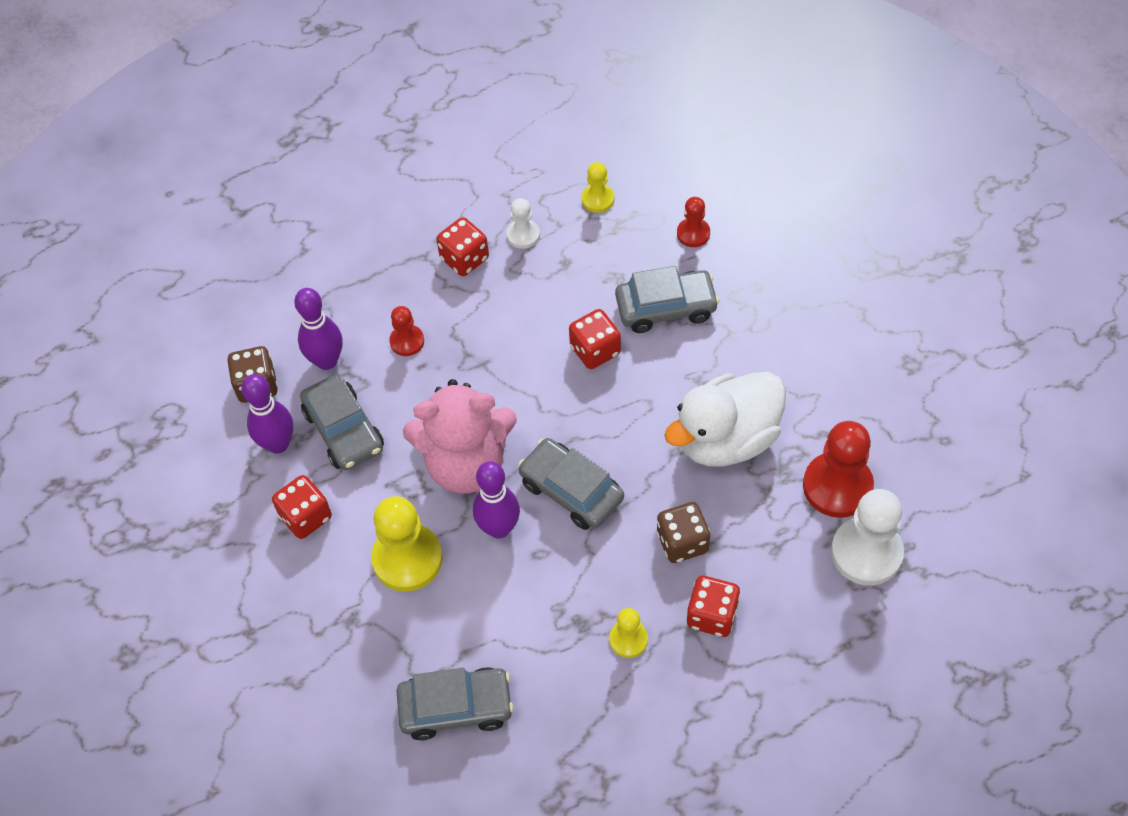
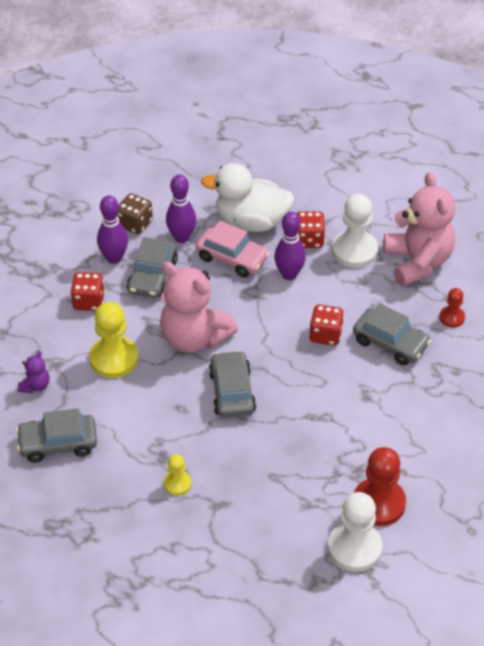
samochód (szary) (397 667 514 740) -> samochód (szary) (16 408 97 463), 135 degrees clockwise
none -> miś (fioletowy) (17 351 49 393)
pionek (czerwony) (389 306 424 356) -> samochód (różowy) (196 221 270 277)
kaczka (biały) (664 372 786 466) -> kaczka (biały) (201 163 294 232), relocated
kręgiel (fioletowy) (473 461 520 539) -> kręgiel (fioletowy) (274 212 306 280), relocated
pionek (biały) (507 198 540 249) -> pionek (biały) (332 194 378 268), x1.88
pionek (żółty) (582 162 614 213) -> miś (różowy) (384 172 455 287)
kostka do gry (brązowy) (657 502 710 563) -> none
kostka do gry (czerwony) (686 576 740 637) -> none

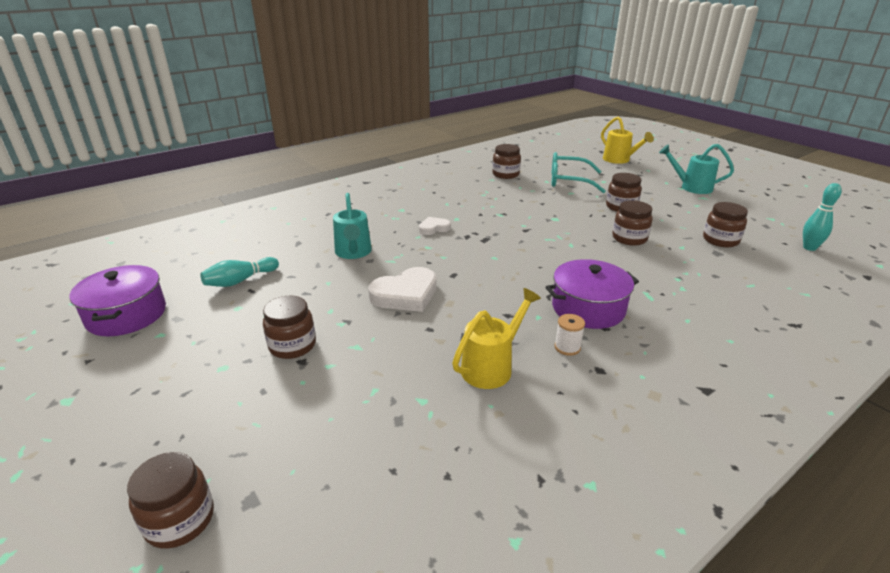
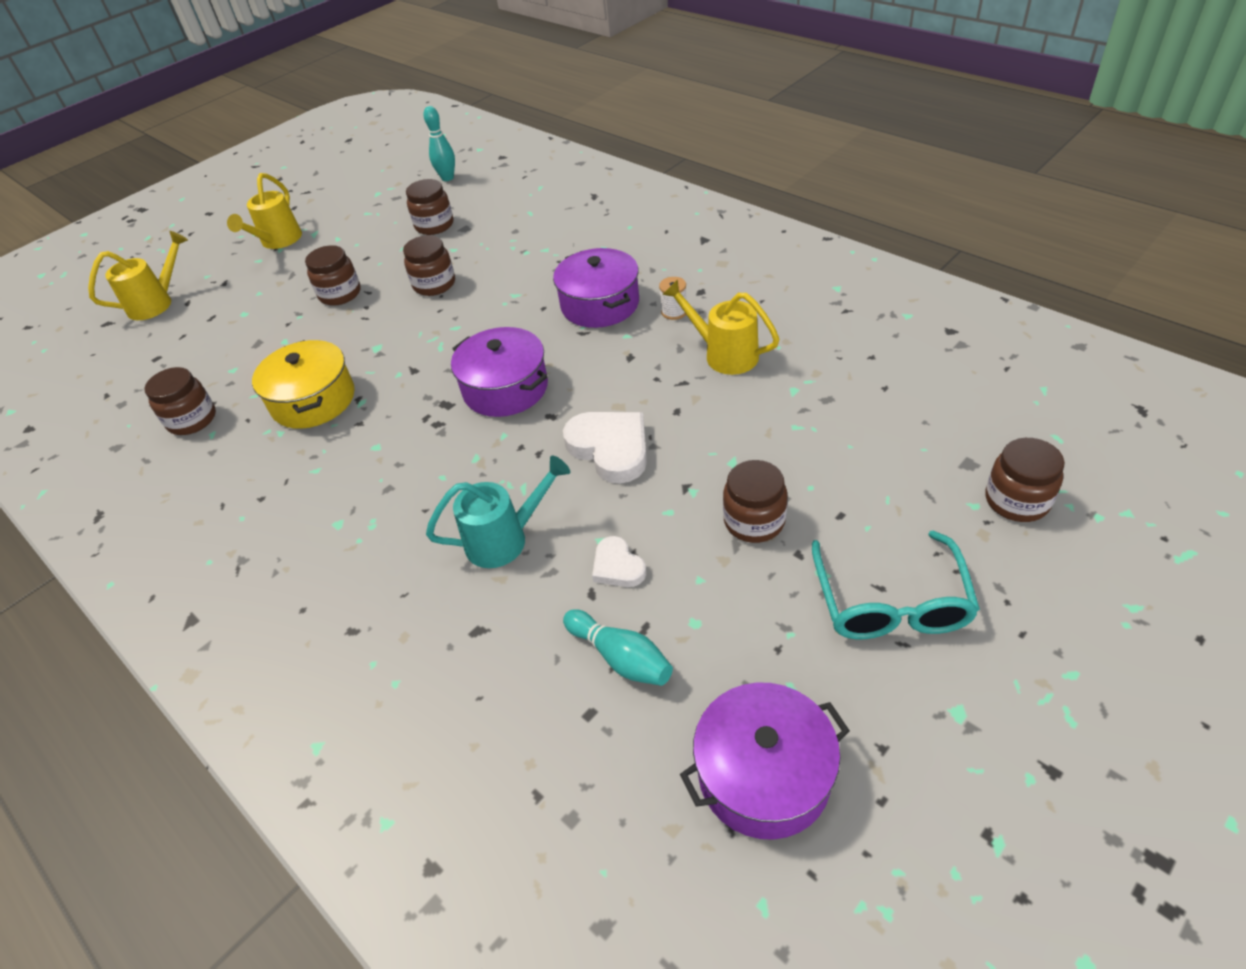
konewka (turkusowy) (659 144 734 194) -> konewka (żółty) (227 173 302 249)
none -> garnek (żółty) (252 340 355 429)
none -> garnek (fioletowy) (451 327 548 417)
serce (biały) (419 217 451 235) -> serce (biały) (592 536 646 587), relocated
okulary (turkusowy) (552 152 606 193) -> okulary (turkusowy) (812 531 980 639), relocated

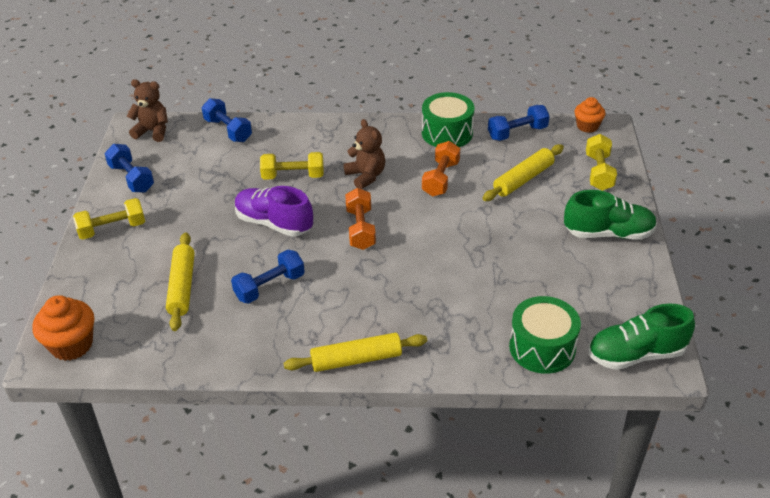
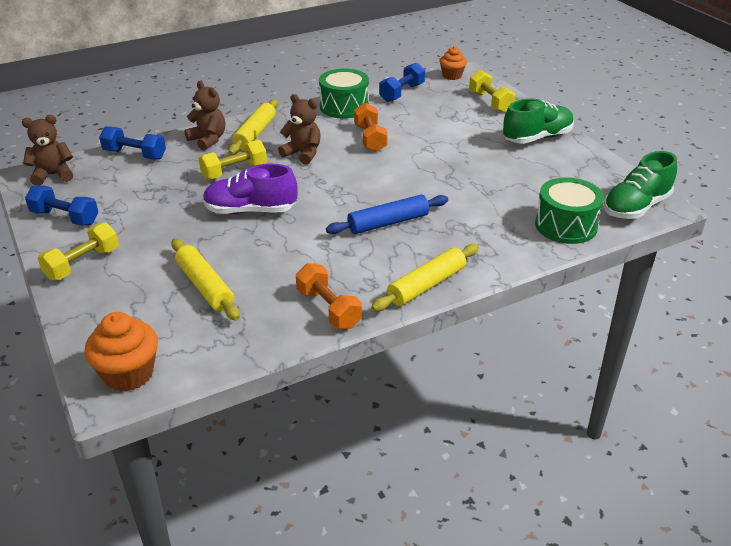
none -> miś (brązowy) (185 81 225 150)
wałek do ciasta (żółty) (482 144 564 201) -> wałek do ciasta (żółty) (228 99 278 155), relocated
hantel (pomarańczowy) (345 188 376 250) -> hantel (pomarańczowy) (296 263 362 329), relocated
none -> wałek do ciasta (niebieski) (326 195 448 234)
hantel (niebieski) (231 249 305 304) -> none

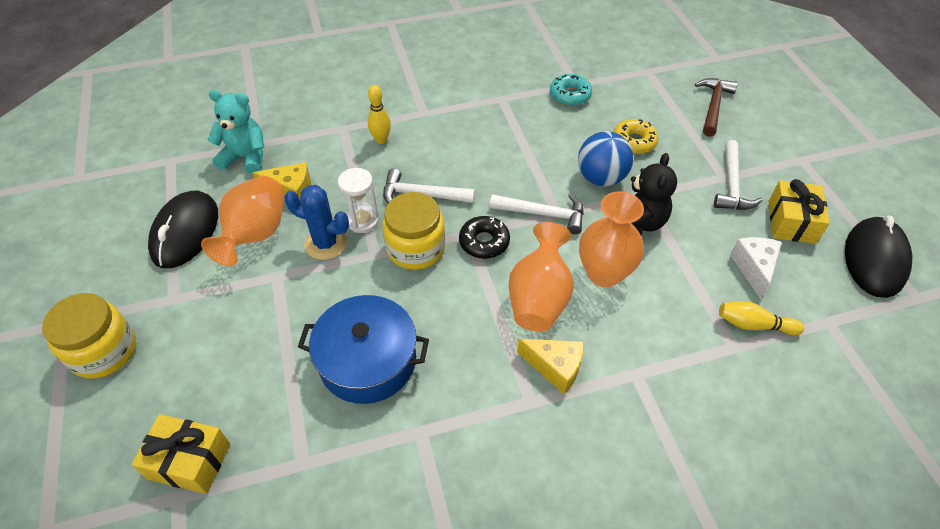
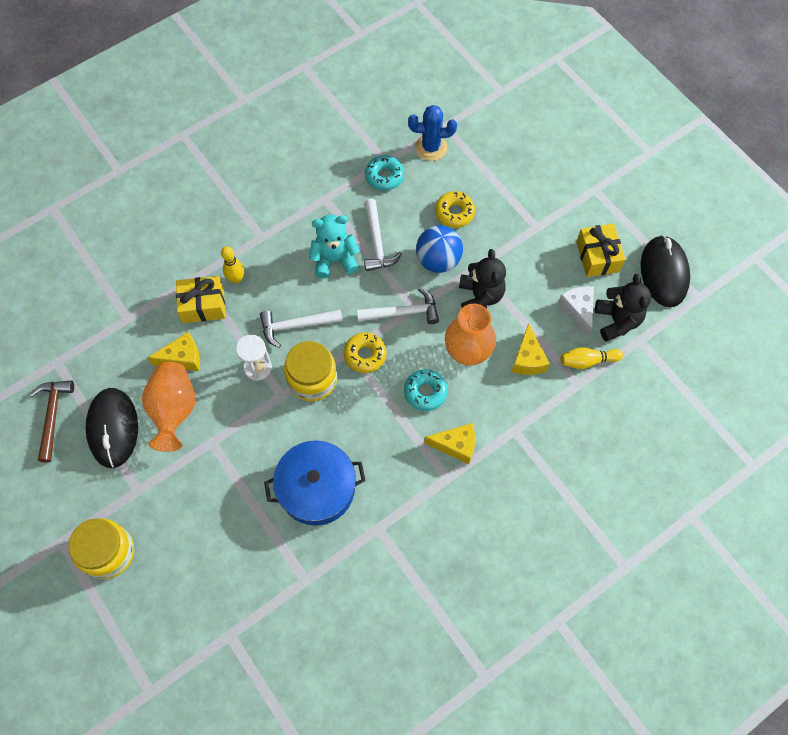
młotek (brązowy) (695 78 738 137) -> młotek (brązowy) (30 380 74 463), relocated
prezent (żółty) (131 414 230 494) -> prezent (żółty) (176 276 225 323), relocated
miś (turkusowy) (208 90 265 174) -> miś (turkusowy) (309 215 360 278), relocated
donut (czarny) (459 216 510 259) -> donut (żółty) (344 333 386 373)
młotek (biały) (714 140 763 210) -> młotek (biały) (364 199 402 271), relocated
wazon (pomarańczowy) (509 222 574 332) -> donut (turkusowy) (404 369 448 411)
kaktus (niebieski) (284 185 349 260) -> kaktus (niebieski) (408 105 457 161), relocated
none -> ser (żółty) (512 323 550 375)
none -> miś (czarny) (595 274 651 341)

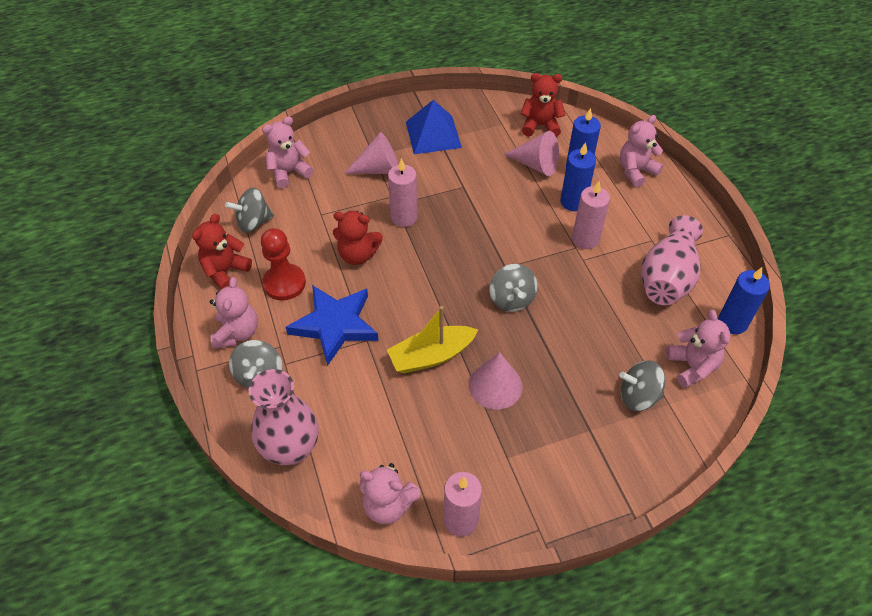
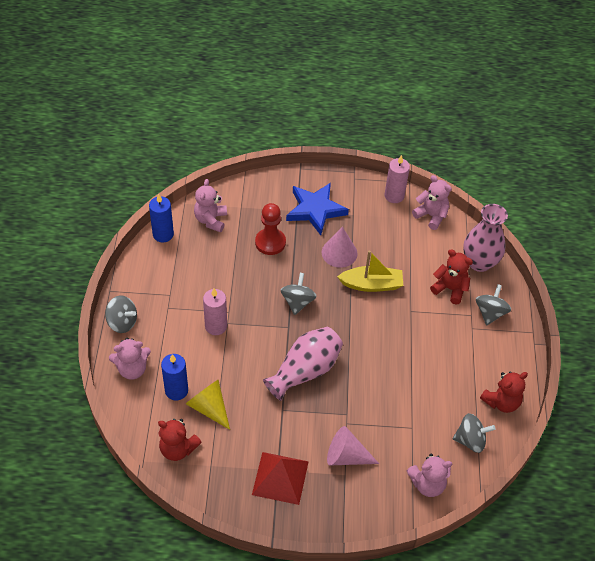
bączek (szary) (619 360 665 411) -> bączek (szary) (105 296 137 333), relocated
stożek (różowy) (504 131 559 176) -> stożek (żółty) (186 380 230 430)
piramida (niebieski) (406 100 462 154) -> piramida (czerwony) (252 452 309 505)
pionek (czerwony) (261 228 306 300) -> pionek (czerwony) (255 203 286 255), relocated
wazon (różowy) (641 215 703 305) -> wazon (różowy) (263 327 343 401), relocated
gwiazda (niebieski) (286 285 379 366) -> gwiazda (niebieski) (286 183 349 235), relocated
miś (czerwony) (333 211 383 265) -> miś (czerwony) (430 249 473 304), relocated
miś (różowy) (210 277 258 349) -> none
świeca (różowy) (388 158 418 227) -> none
świeca (niebieski) (560 142 596 211) -> none

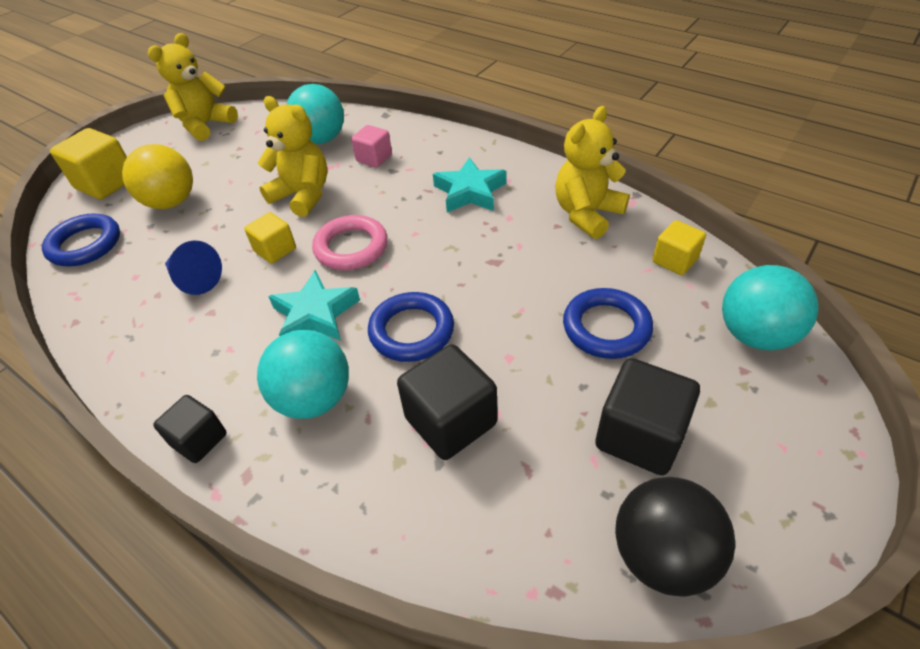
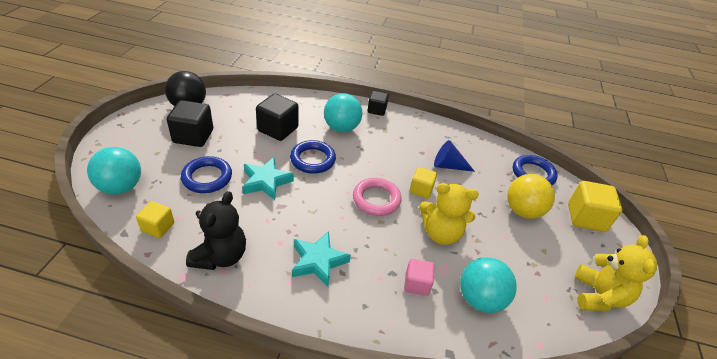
miś (żółty) (555 106 630 239) -> miś (czarny) (186 191 246 270)
gwiazda (turkusowy) (268 270 360 341) -> gwiazda (turkusowy) (242 157 294 200), relocated

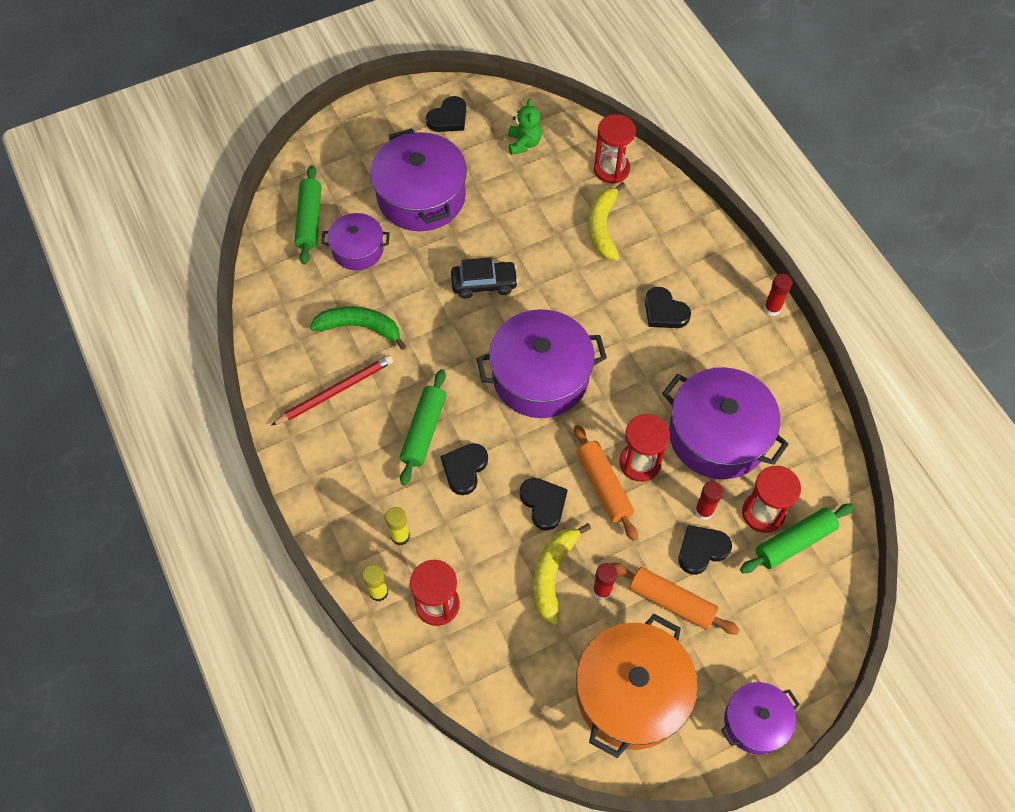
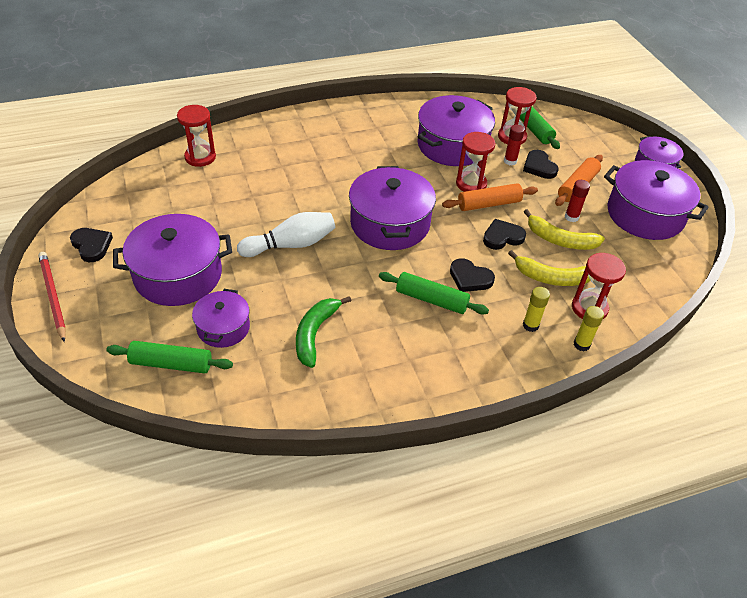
ołówek (czerwony) (271 355 393 426) -> ołówek (czerwony) (38 252 66 342), relocated
samochód (czarny) (451 257 518 298) -> kręgiel (biały) (237 212 335 257)
banan (żółty) (588 182 626 261) -> banan (żółty) (508 250 591 286), relocated
garnek (pomarańczowy) (576 614 698 758) -> garnek (fioletowy) (604 160 709 240)
miś (zielony) (508 99 542 155) -> none
serce (czarny) (645 287 691 328) -> none
klej w sztyfcie (czerwony) (764 274 792 316) -> none

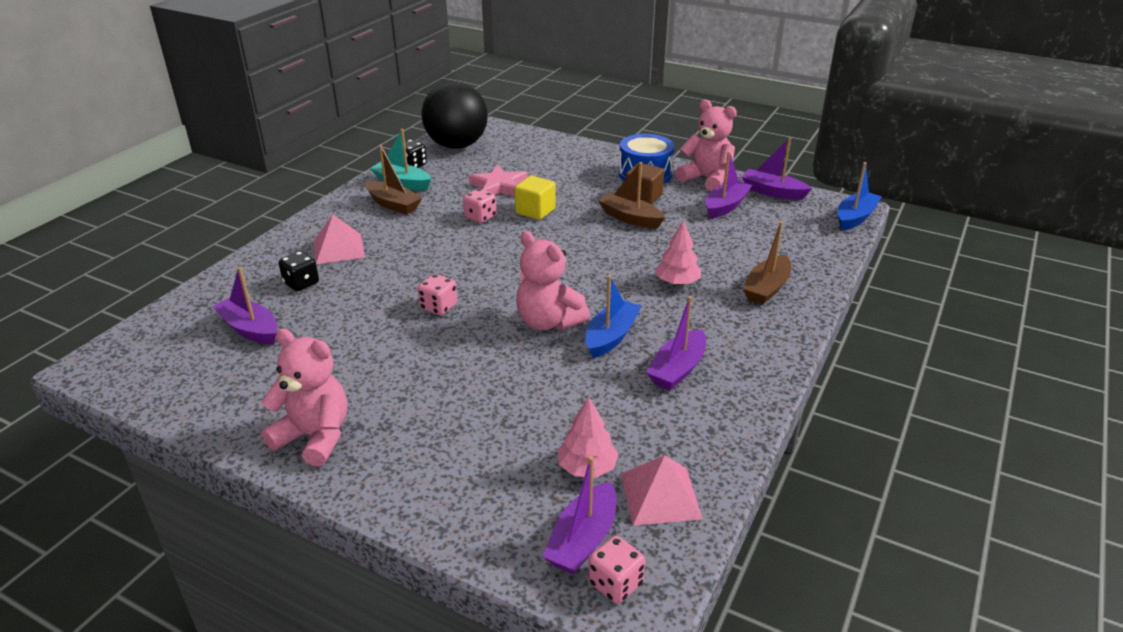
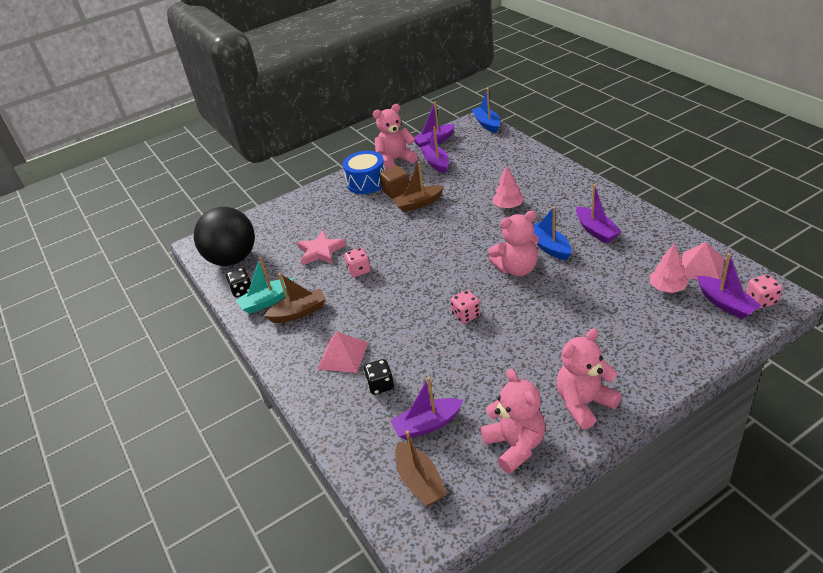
łódka (brązowy) (743 221 791 305) -> łódka (brązowy) (395 431 447 507), relocated
none -> miś (różowy) (481 369 546 474)
sześcian (żółty) (514 176 556 220) -> none

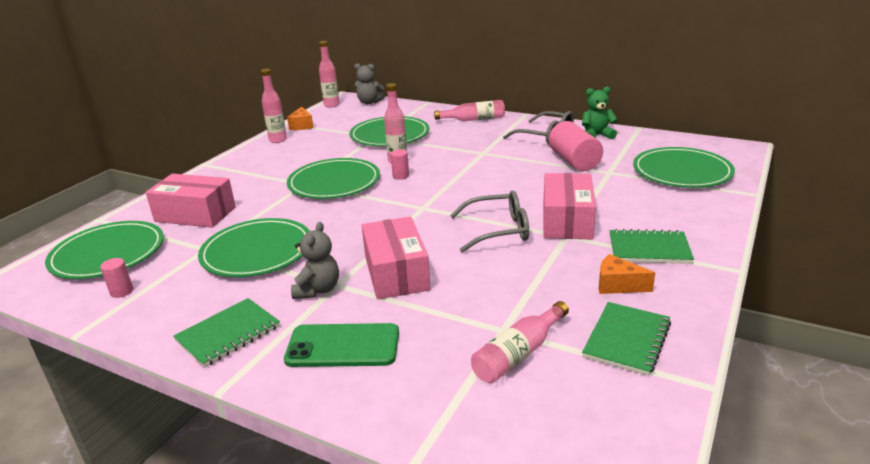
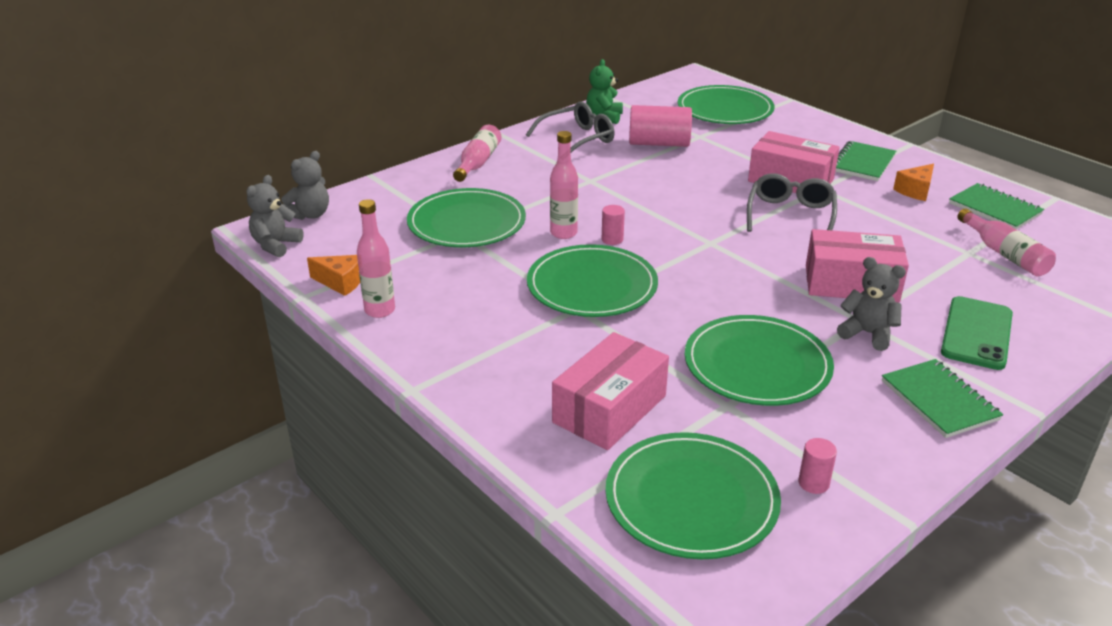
butelka (różowy) (319 41 339 107) -> miś (szary) (247 175 304 257)

